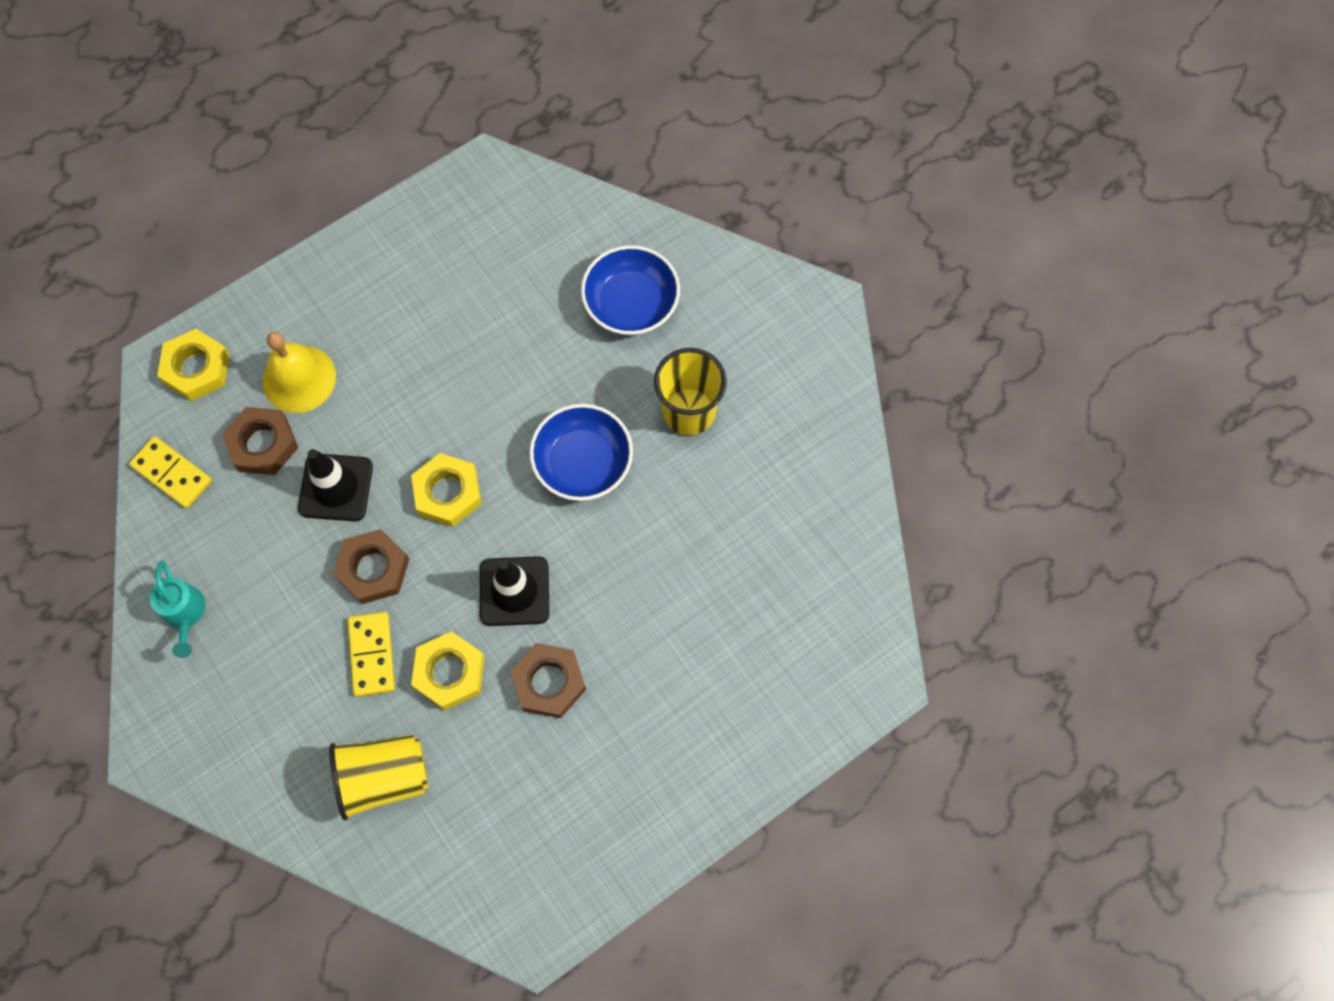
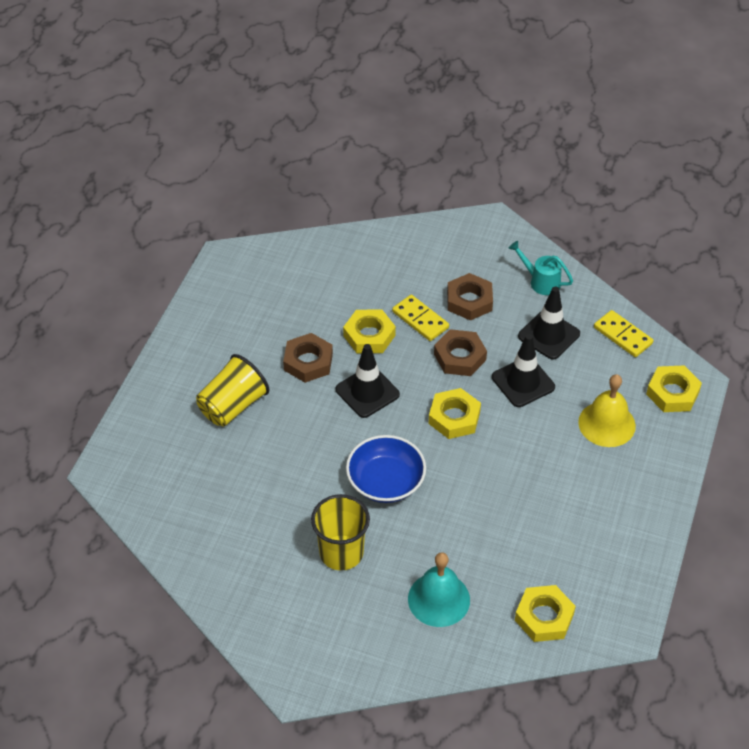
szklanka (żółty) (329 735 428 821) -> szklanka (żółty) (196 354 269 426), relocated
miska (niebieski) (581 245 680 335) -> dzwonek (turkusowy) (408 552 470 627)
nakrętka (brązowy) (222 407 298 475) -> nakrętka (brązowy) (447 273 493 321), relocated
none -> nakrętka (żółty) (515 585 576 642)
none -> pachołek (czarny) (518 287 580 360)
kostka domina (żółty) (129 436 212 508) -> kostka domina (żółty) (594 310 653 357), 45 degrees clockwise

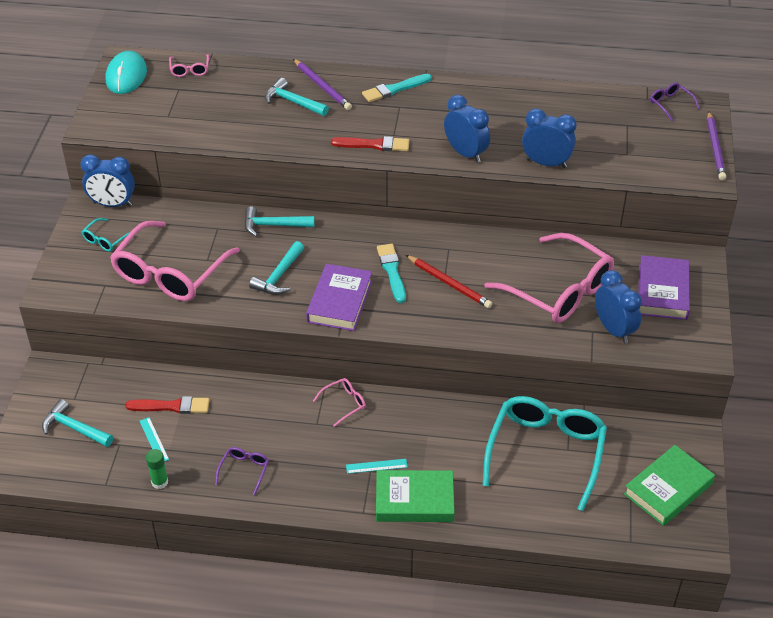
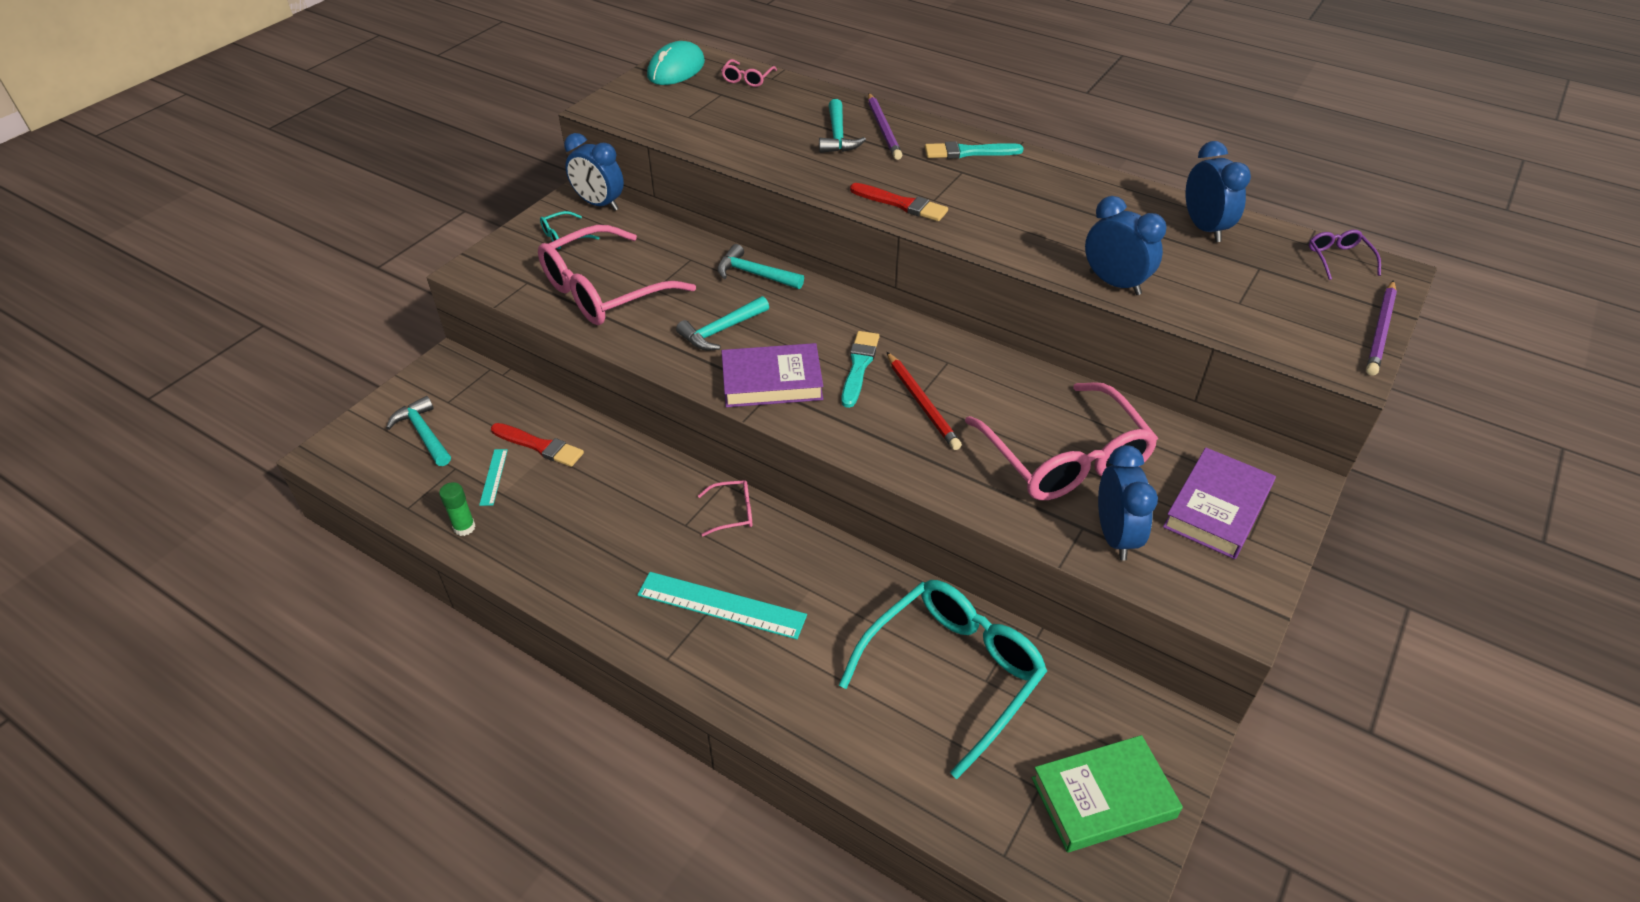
linijka (turkusowy) (346 459 408 474) -> linijka (turkusowy) (637 572 807 639), x2.02
książka (fioletowy) (306 264 372 331) -> książka (fioletowy) (722 343 823 407), 45 degrees clockwise
młotek (turkusowy) (265 78 329 116) -> młotek (turkusowy) (819 99 866 153), 150 degrees counterclockwise
budzik (niebieski) (444 95 490 163) -> budzik (niebieski) (1186 141 1251 242), relocated
okulary (fioletowy) (215 447 269 495) -> none
książka (zielony) (376 470 454 522) -> none

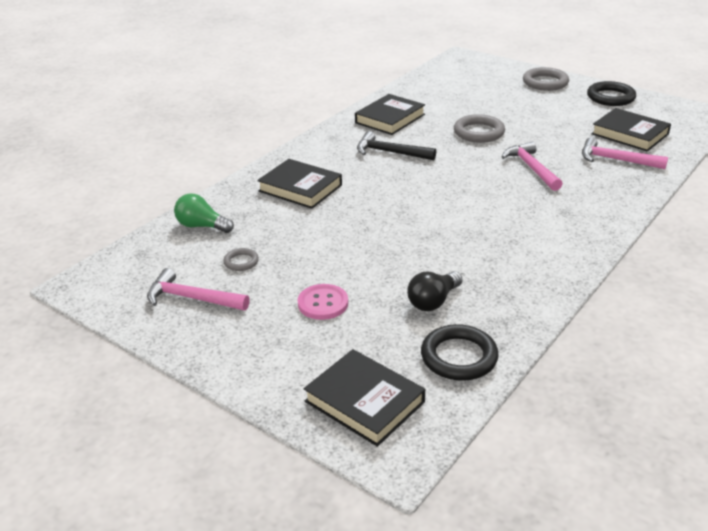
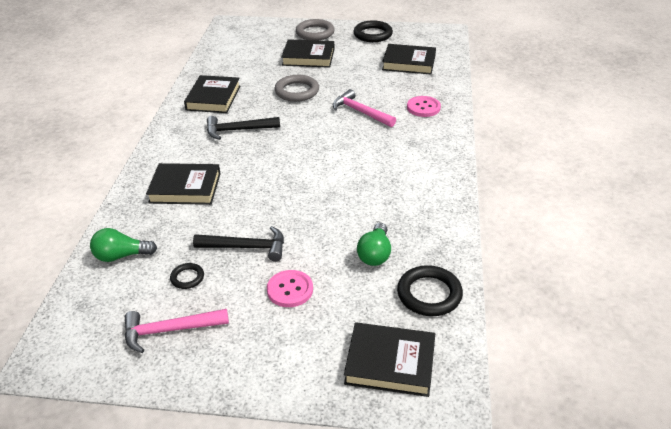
pierścień (szary) (223 248 259 271) -> pierścień (czarny) (170 263 204 289)
none -> młotek (czarny) (193 226 284 262)
none -> książka (czarny) (281 39 334 68)
żarówka (czarny) (407 271 462 311) -> żarówka (zielony) (357 223 391 266)
none -> guzik (różowy) (407 96 441 117)
młotek (różowy) (582 137 668 169) -> none

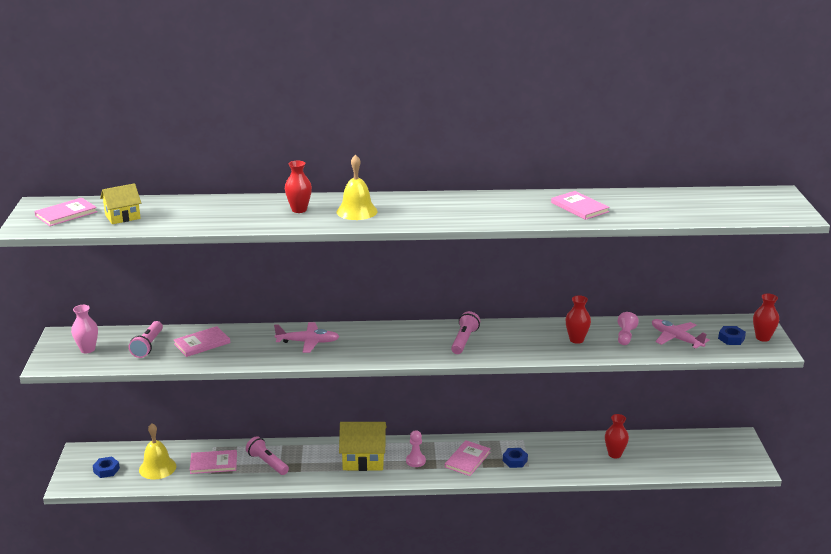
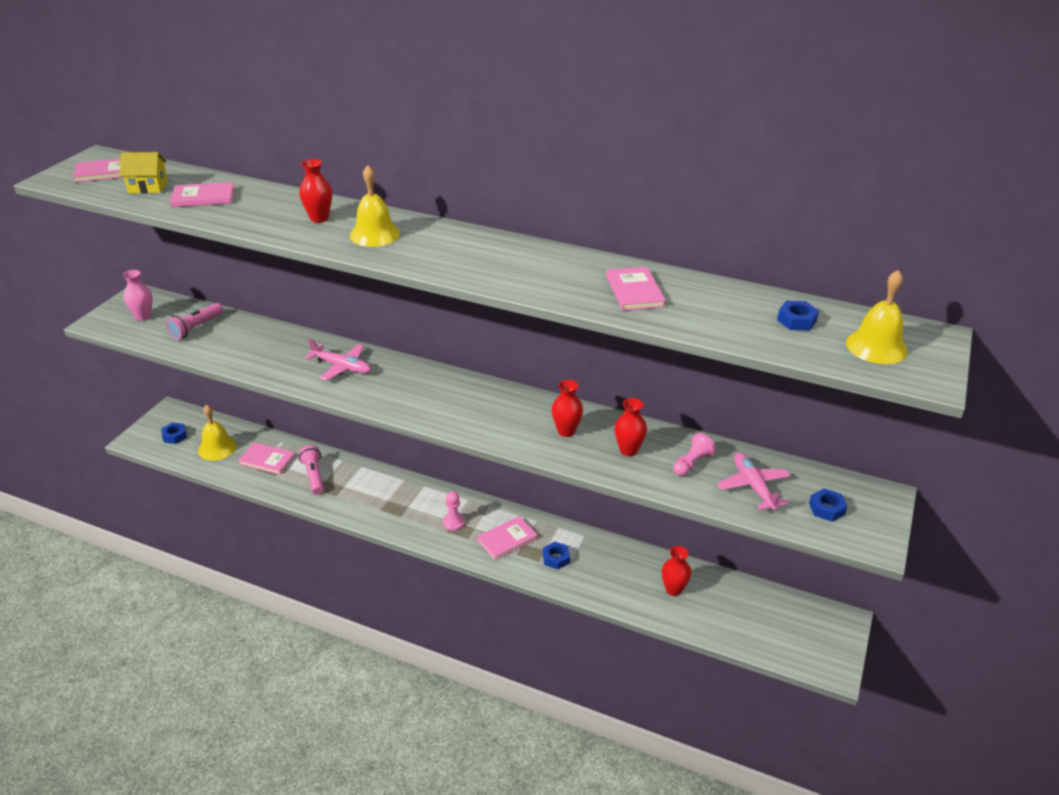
książka (różowy) (174 326 230 357) -> książka (różowy) (170 182 235 207), relocated
wazon (czerwony) (753 294 779 342) -> wazon (czerwony) (552 380 583 437), relocated
none -> nakrętka (niebieski) (777 301 819 330)
none -> dzwonek (żółty) (846 270 908 364)
domek (żółty) (339 422 387 471) -> none
latarka (różowy) (451 311 480 354) -> none

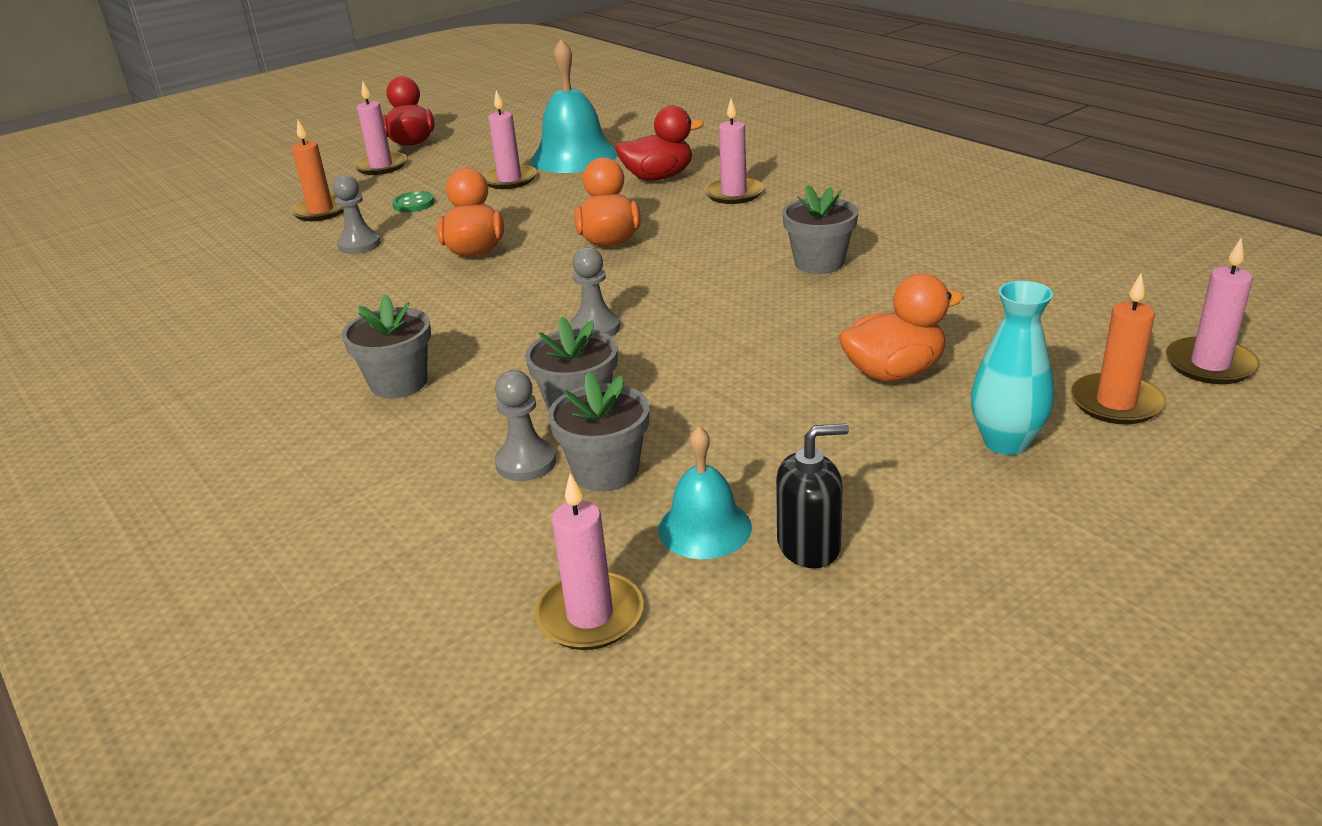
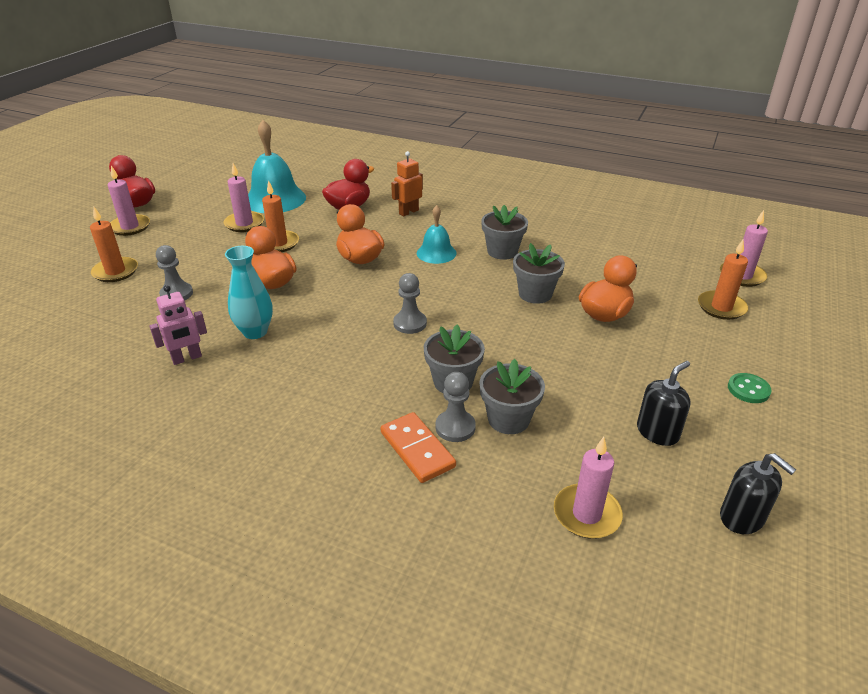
none -> robot (różowy) (149 285 207 365)
wazon (turkusowy) (971 281 1054 455) -> wazon (turkusowy) (225 246 273 339), relocated
none -> świeca (pomarańczowy) (262 180 299 252)
none -> kostka domina (pomarańczowy) (381 412 456 483)
świeca (różowy) (704 99 764 204) -> robot (pomarańczowy) (391 151 423 216)
dzwonek (turkusowy) (658 426 752 559) -> dzwonek (turkusowy) (417 205 457 264), relocated
doniczka (szary) (342 294 431 399) -> doniczka (szary) (513 243 565 304), relocated
none -> dozownik mydła (czarny) (720 453 796 534)
guzik (zielony) (392 191 435 212) -> guzik (zielony) (728 373 772 403), relocated

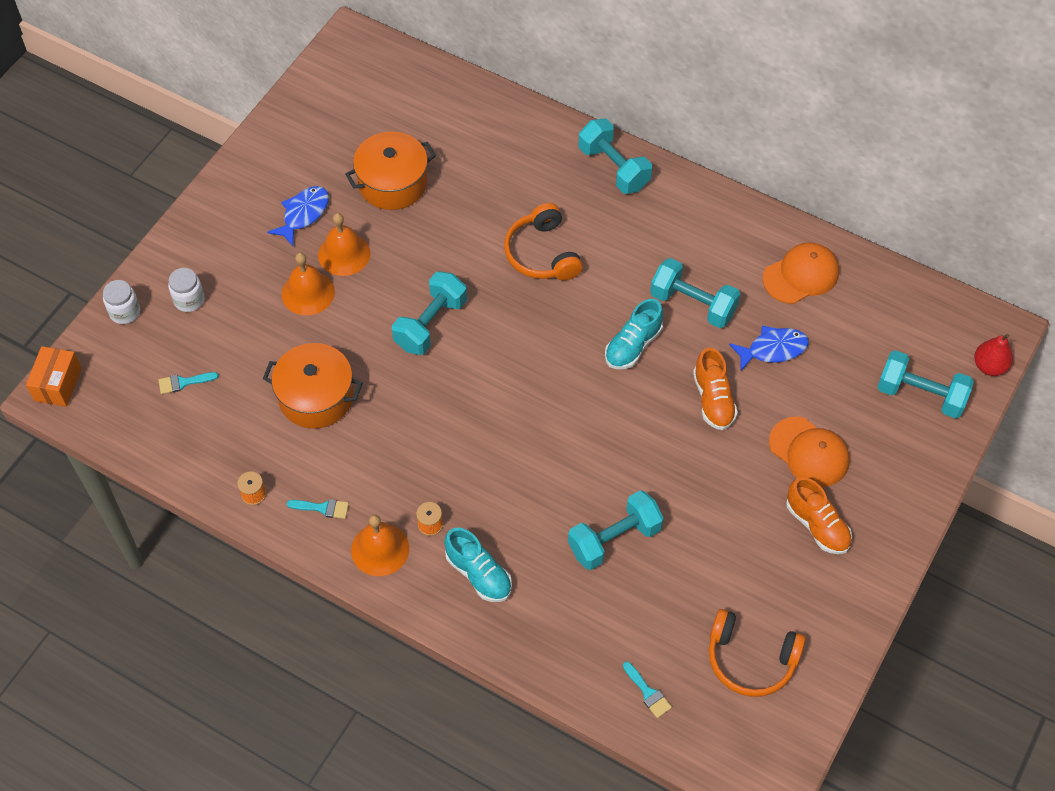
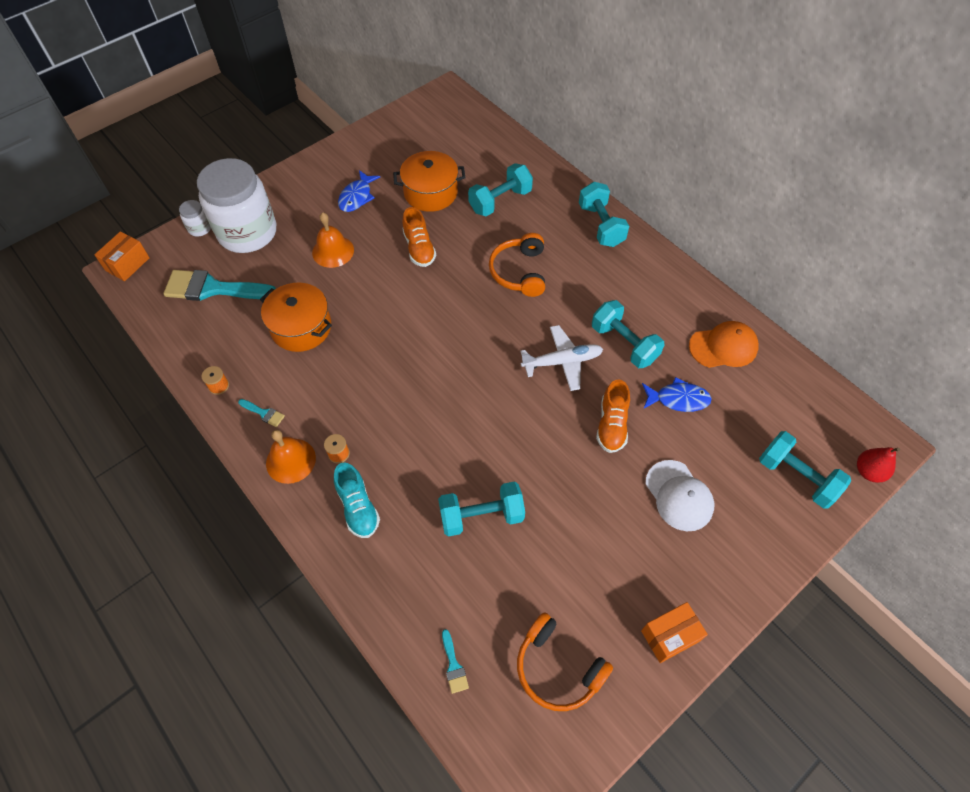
pędzel (turkusowy) (159 372 219 394) -> pędzel (turkusowy) (163 270 276 301), x2.38
słoik (biały) (168 268 205 312) -> słoik (biały) (197 158 276 253), x2.49
ryba (niebieski) (267 186 329 246) -> ryba (niebieski) (338 170 380 212), 150 degrees clockwise
but (pomarańczowy) (786 477 852 554) -> but (pomarańczowy) (402 207 436 267), relocated
hantel (turkusowy) (392 271 467 355) -> hantel (turkusowy) (468 163 533 216), relocated
but (turkusowy) (605 299 663 369) -> samolot (biały) (520 325 603 391)
none -> pudełko (pomarańczowy) (641 602 708 663)
czapka (pomarańczowy) (769 416 850 487) -> czapka (biały) (645 460 714 531)
dzwonek (pomarańczowy) (318 213 371 276) -> none

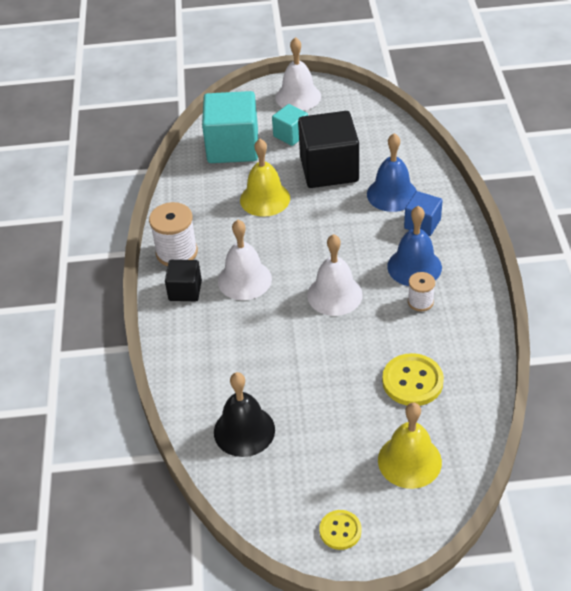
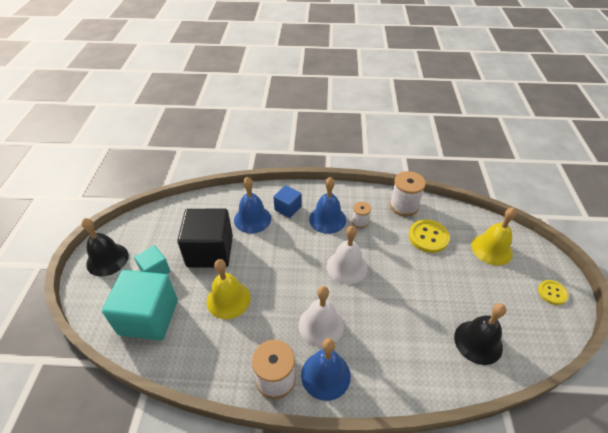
dzwonek (biały) (276 37 321 111) -> dzwonek (czarny) (81 218 129 277)
sześcian (czarny) (165 260 202 301) -> dzwonek (niebieski) (301 338 351 401)
none -> szpulka (biały) (390 171 426 216)

